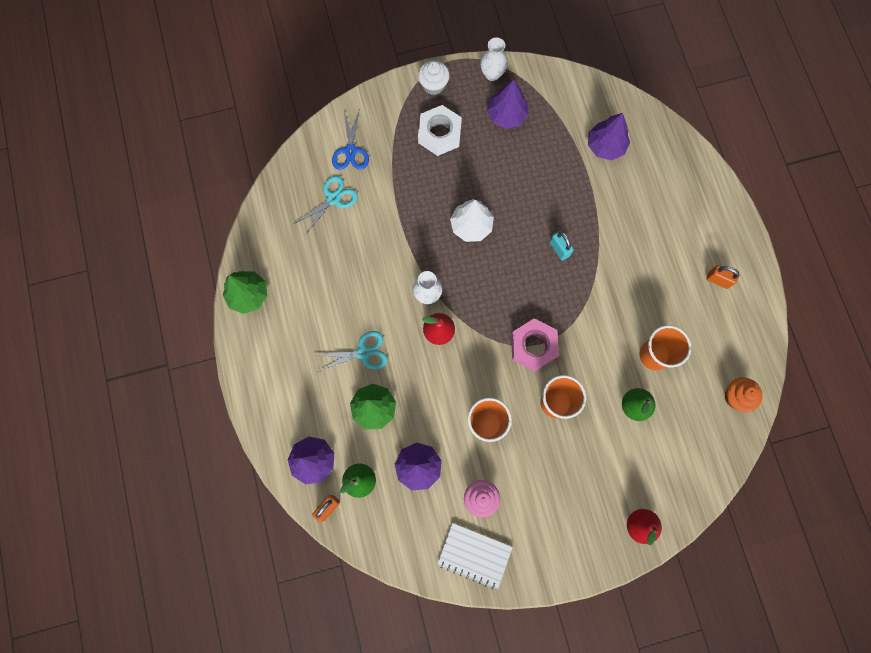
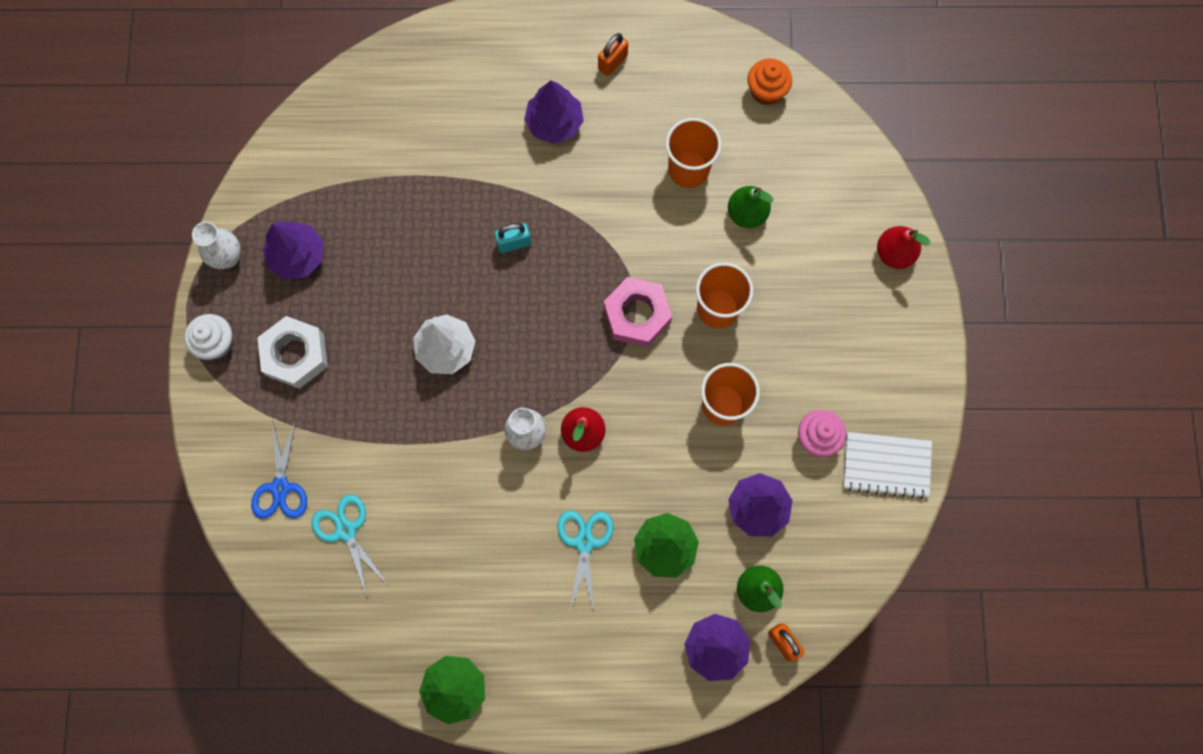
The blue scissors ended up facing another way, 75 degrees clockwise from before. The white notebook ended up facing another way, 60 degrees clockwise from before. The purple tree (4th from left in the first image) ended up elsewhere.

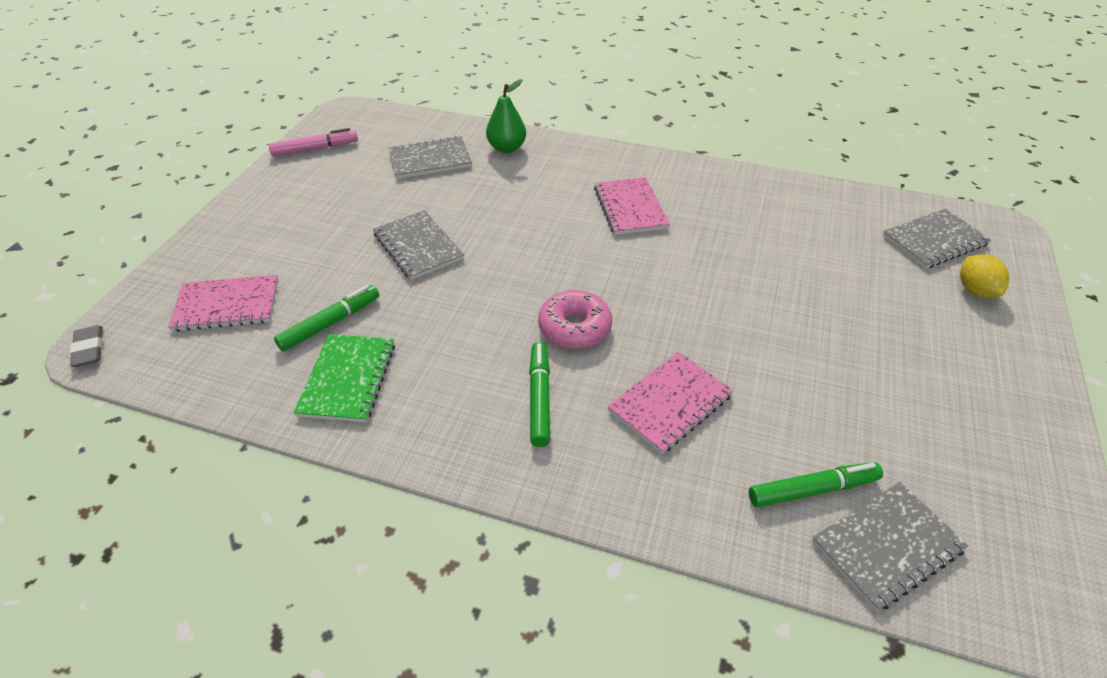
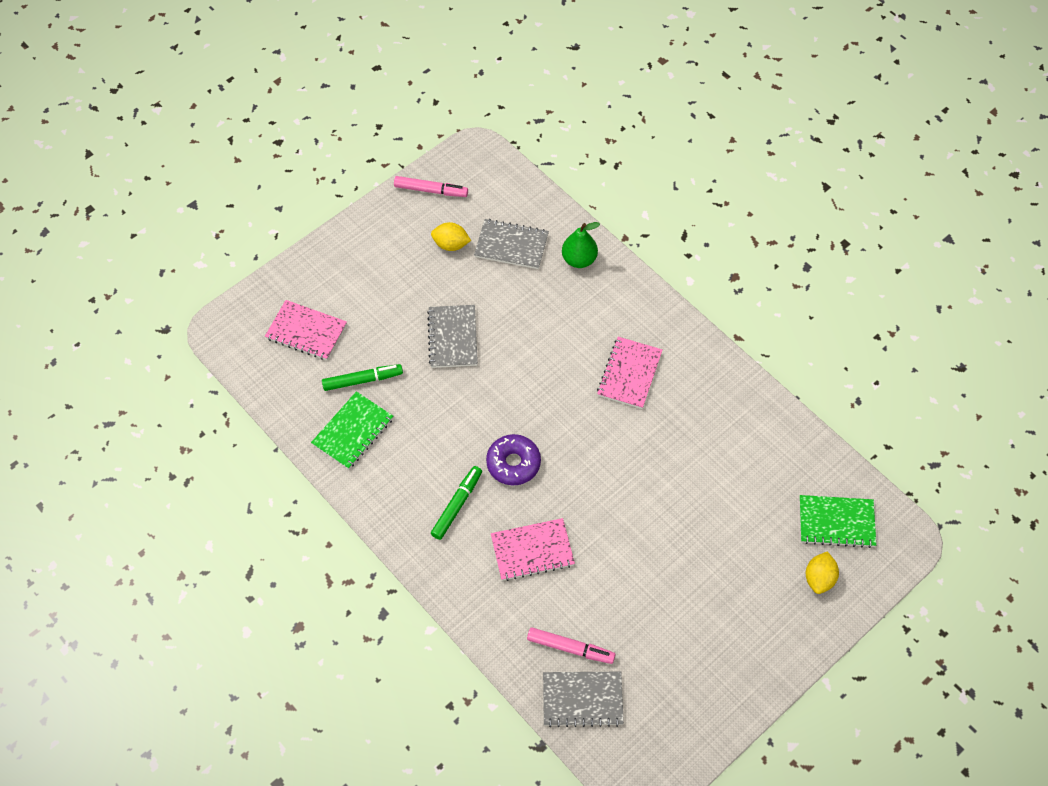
The second view lost the grey eraser. What was the pink donut turned into the purple donut. What was the green marker (3rd from left) turned into the pink marker (2nd from left). What was the grey notebook (4th from left) turned into the green notebook (2nd from left). The second view gained the yellow lemon (1st from left).

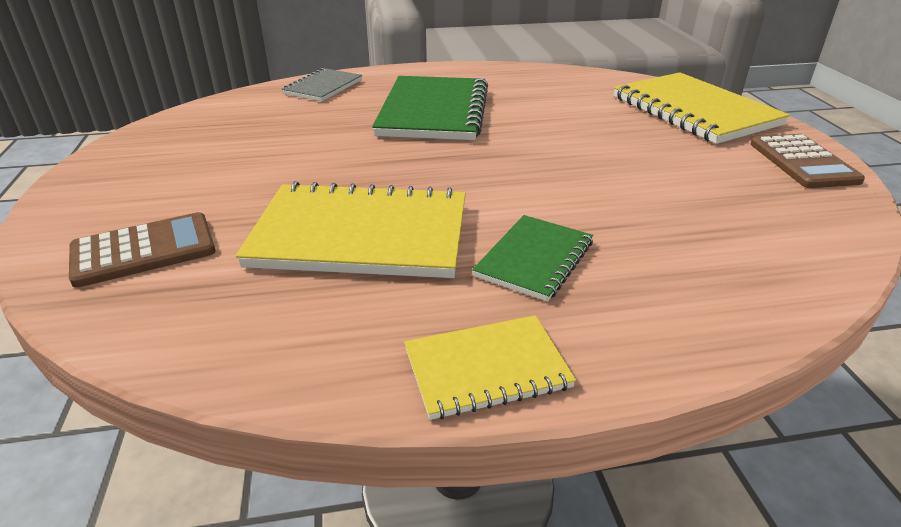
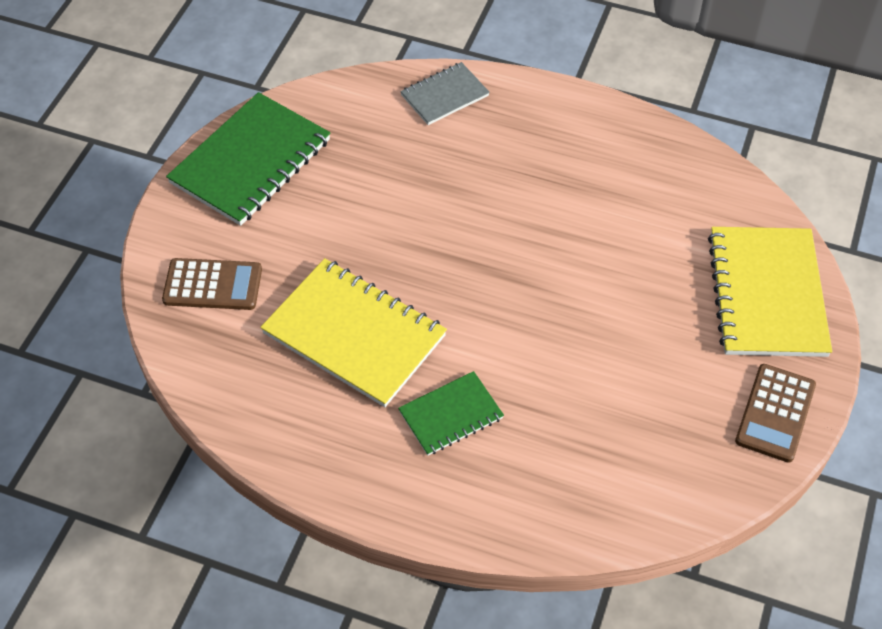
The green notebook (1st from left) ended up elsewhere. The second view lost the yellow notebook (2nd from left).

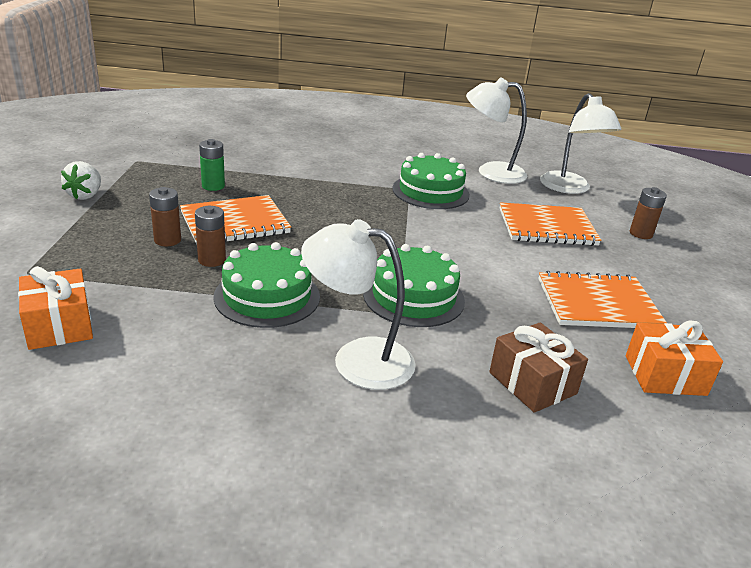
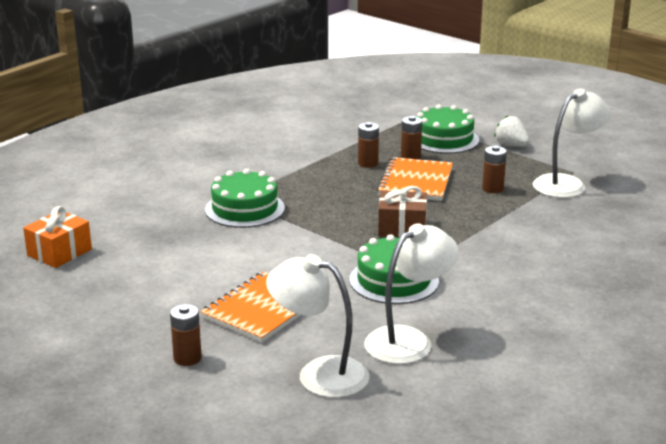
The second view lost the orange gift (1st from left). What was the green battery turned into the brown battery (4th from left). The green cake (1st from left in the first image) ended up elsewhere. The white lamp (1st from left in the first image) ended up elsewhere. The brown gift ended up elsewhere. The second view lost the orange notebook (3rd from left).

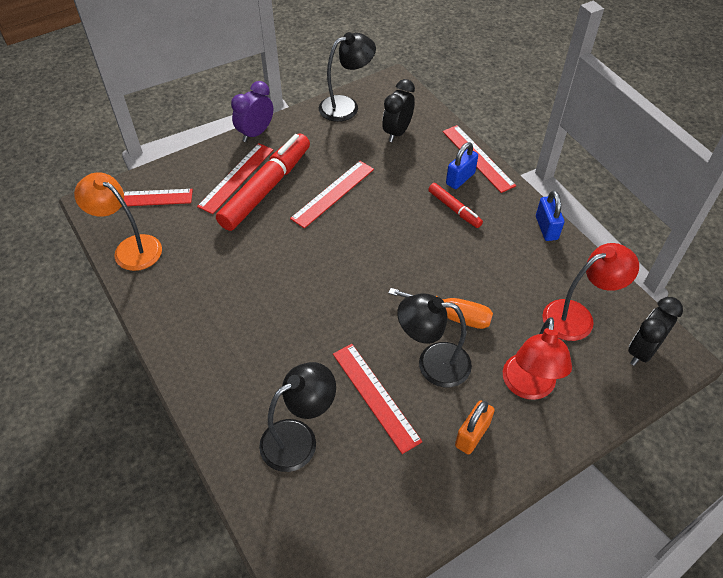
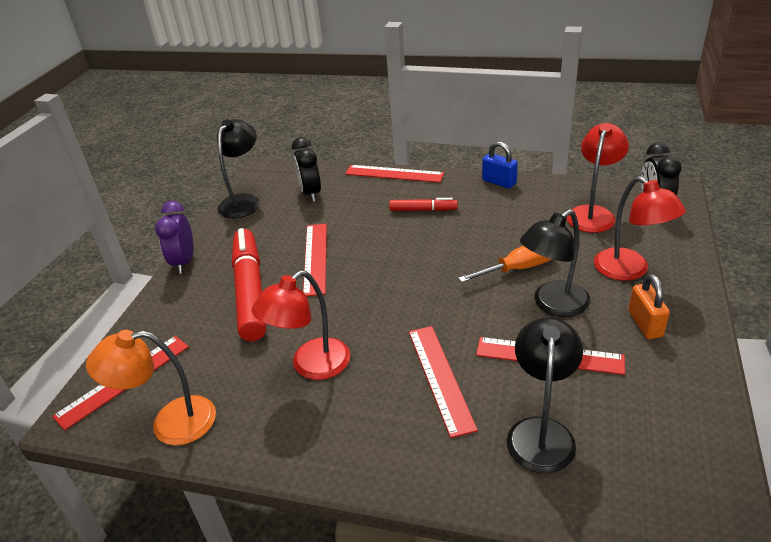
The red ruler (2nd from left in the first image) ended up elsewhere. The second view lost the blue padlock (1st from left). The second view gained the red lamp (1st from left).

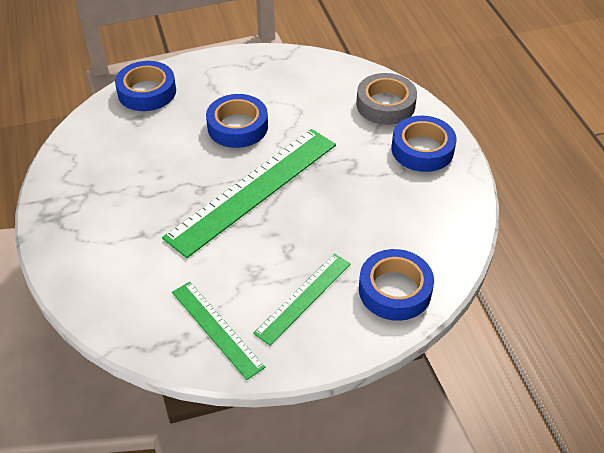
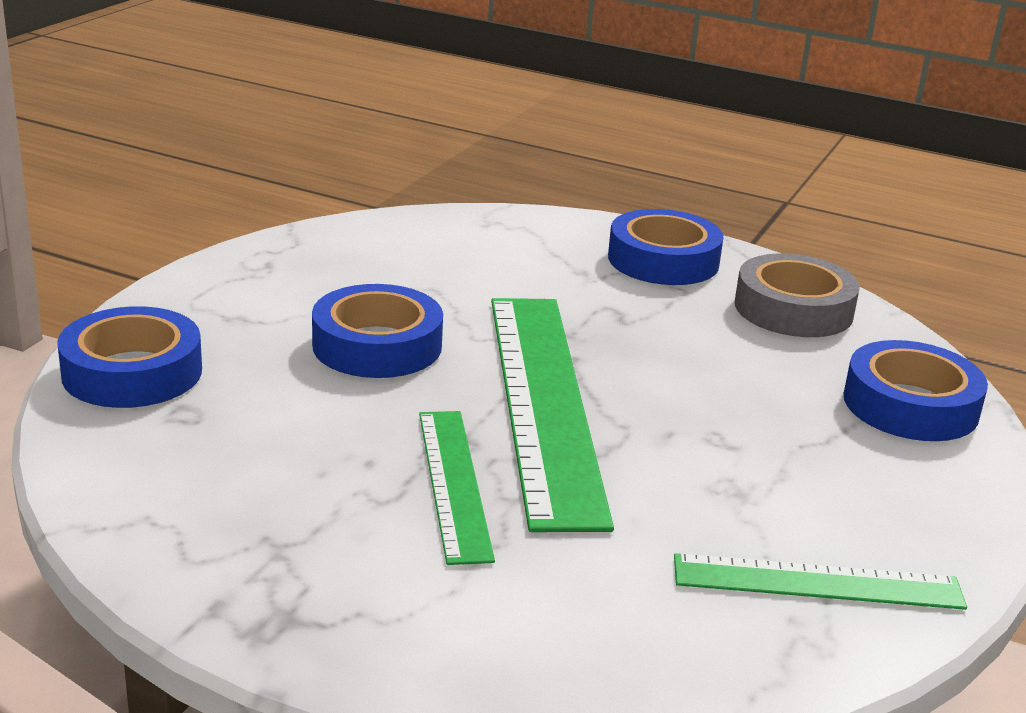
The green ruler (3rd from left in the first image) ended up elsewhere. The grey tape ended up elsewhere.

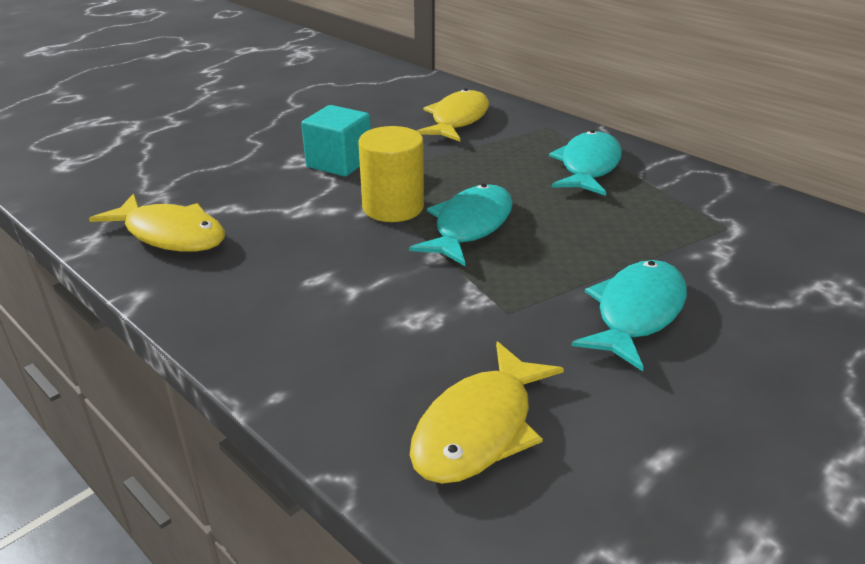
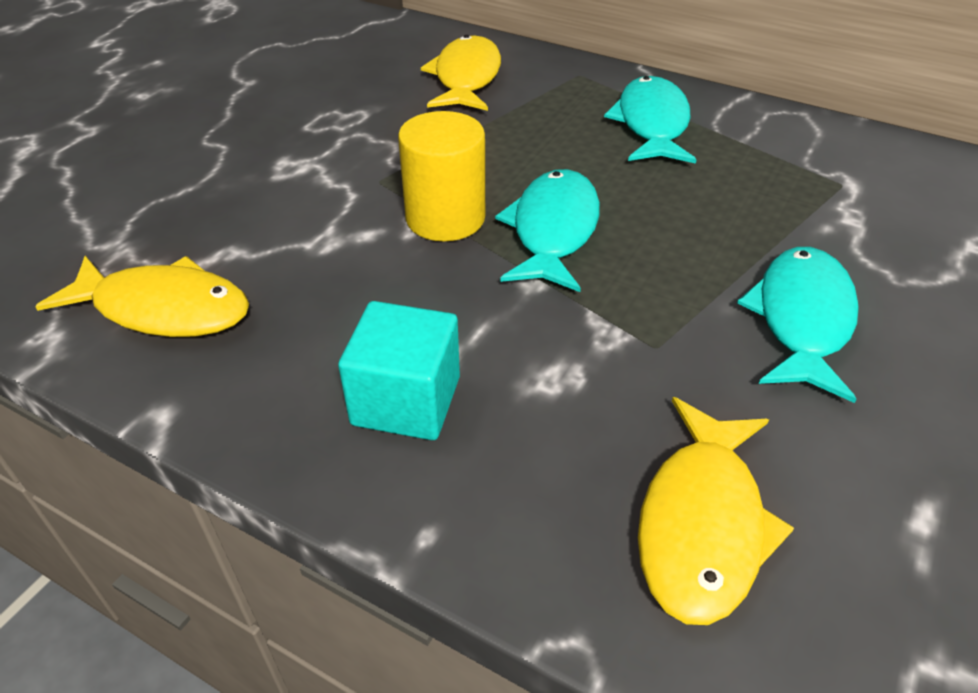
The turquoise cube ended up elsewhere.

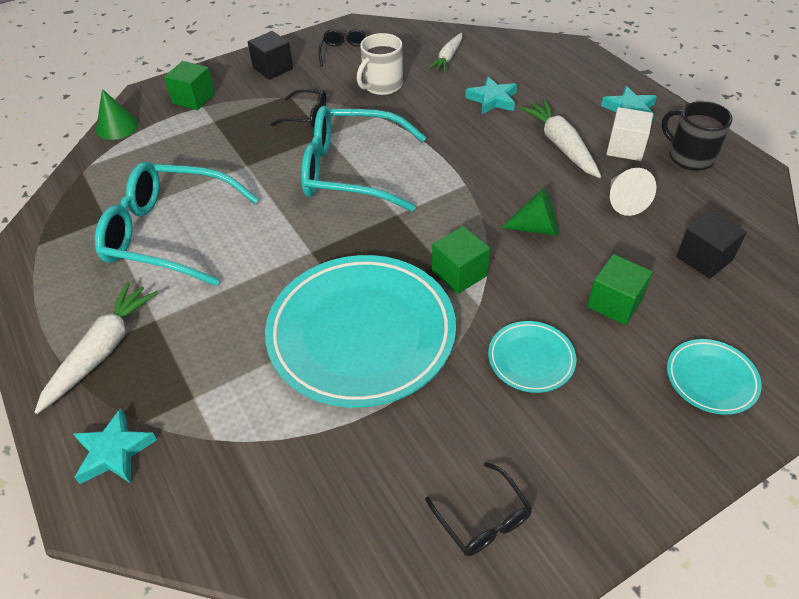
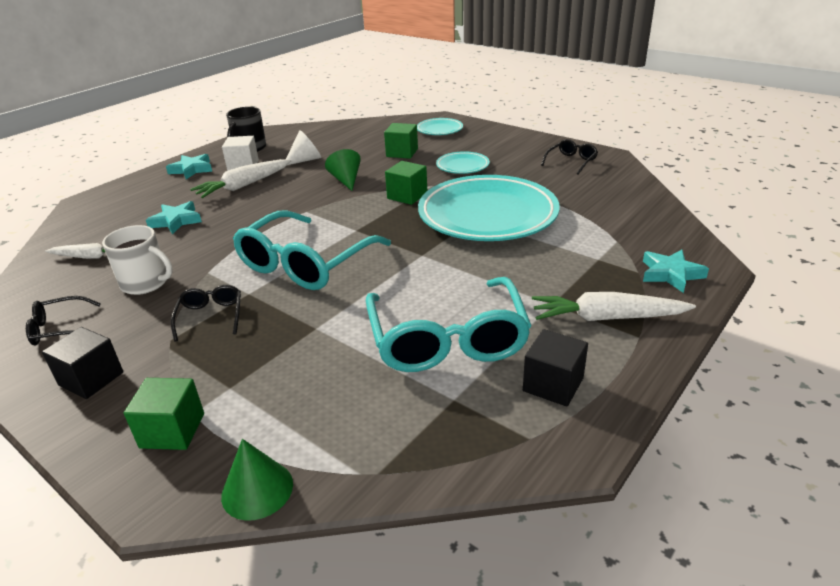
The turquoise glasses (2nd from left in the first image) ended up facing another way, 45 degrees clockwise from before. The black cube (2nd from left) ended up elsewhere.

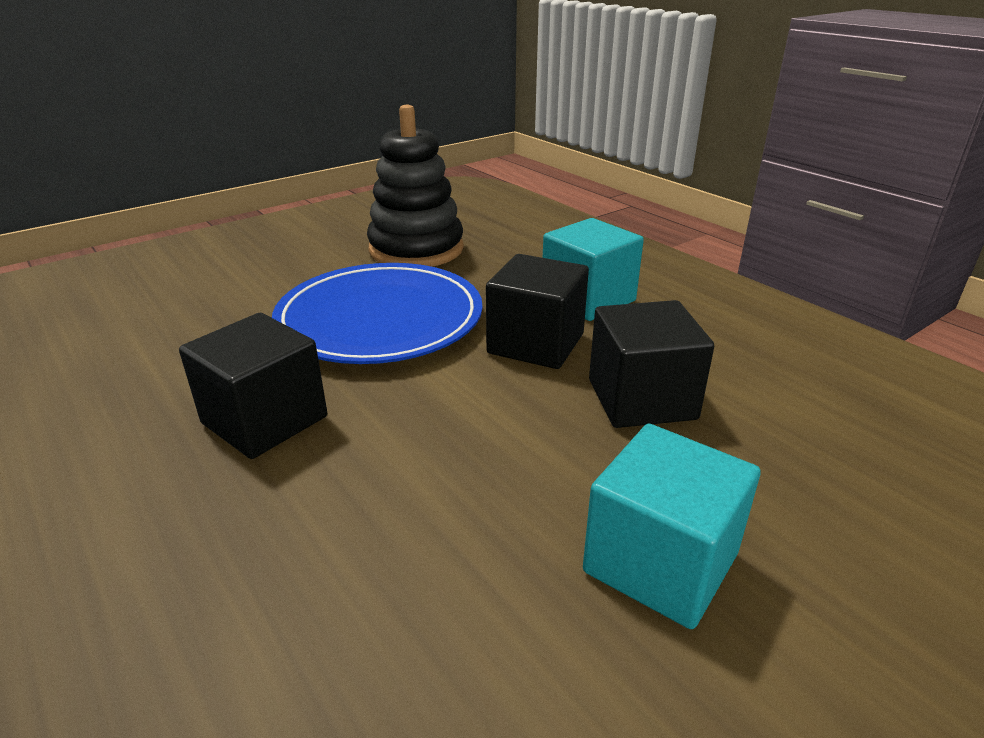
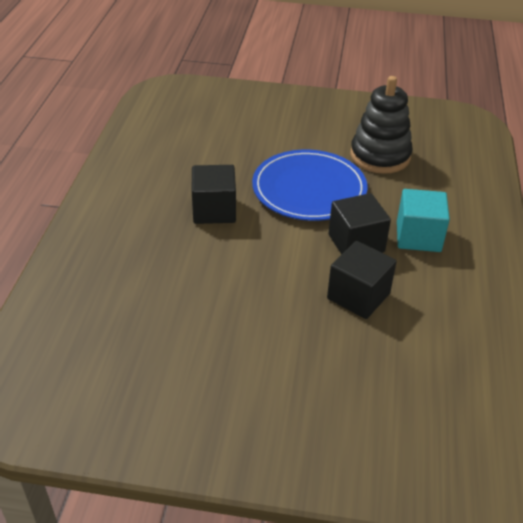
The second view lost the turquoise cube (2nd from left).

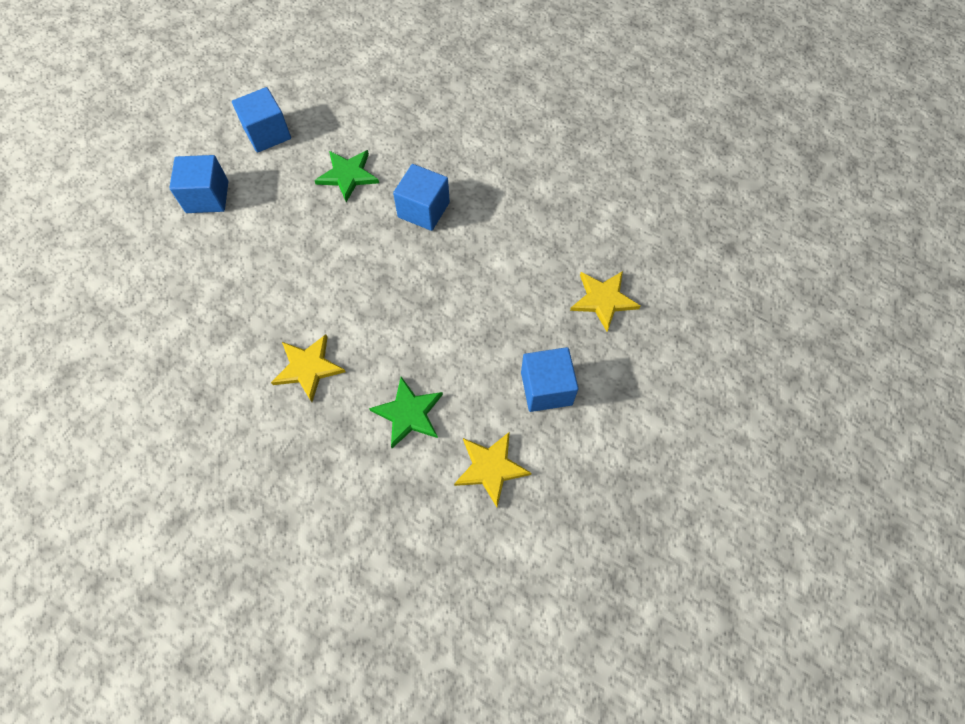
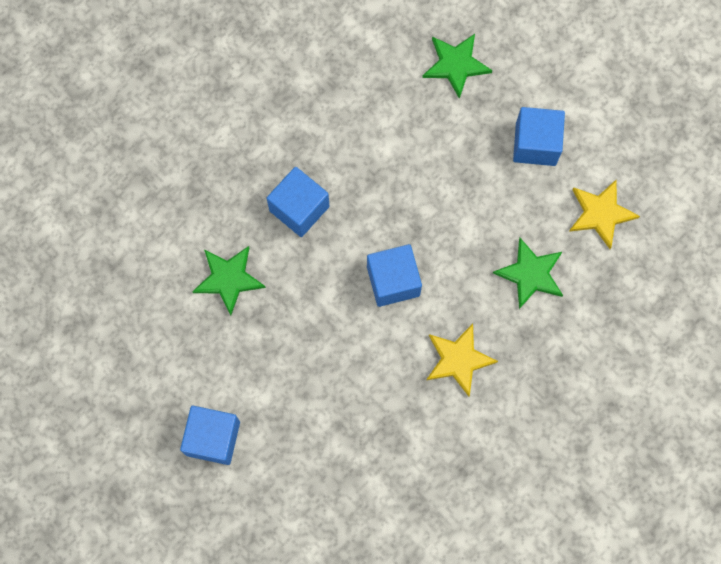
The blue cube (2nd from left in the first image) ended up elsewhere. What was the yellow star (3rd from left) turned into the green star (2nd from left).

